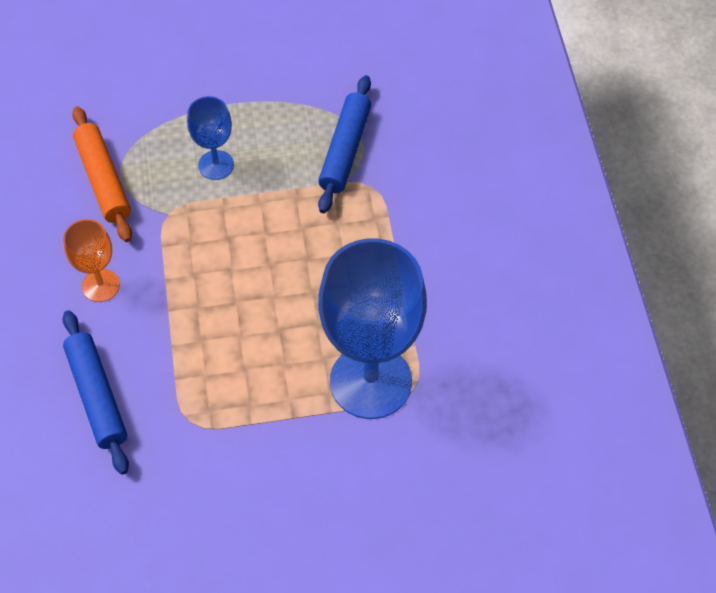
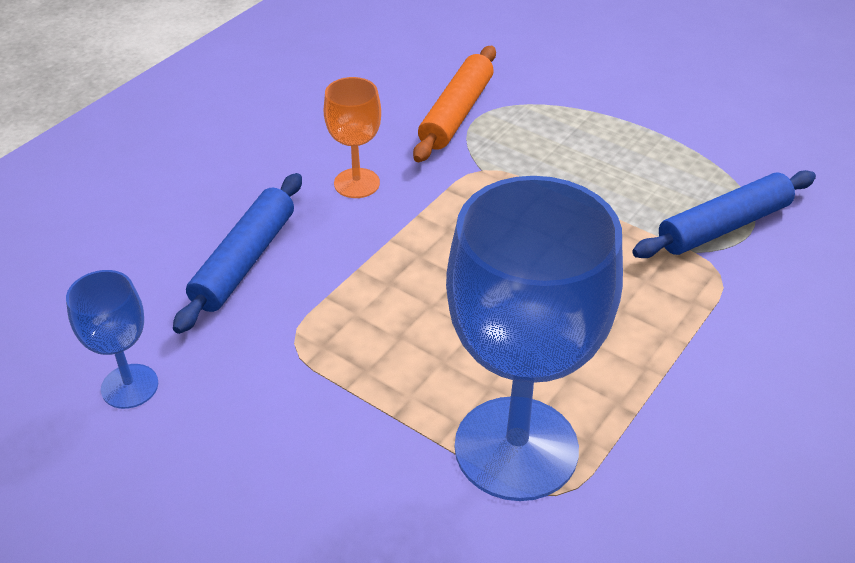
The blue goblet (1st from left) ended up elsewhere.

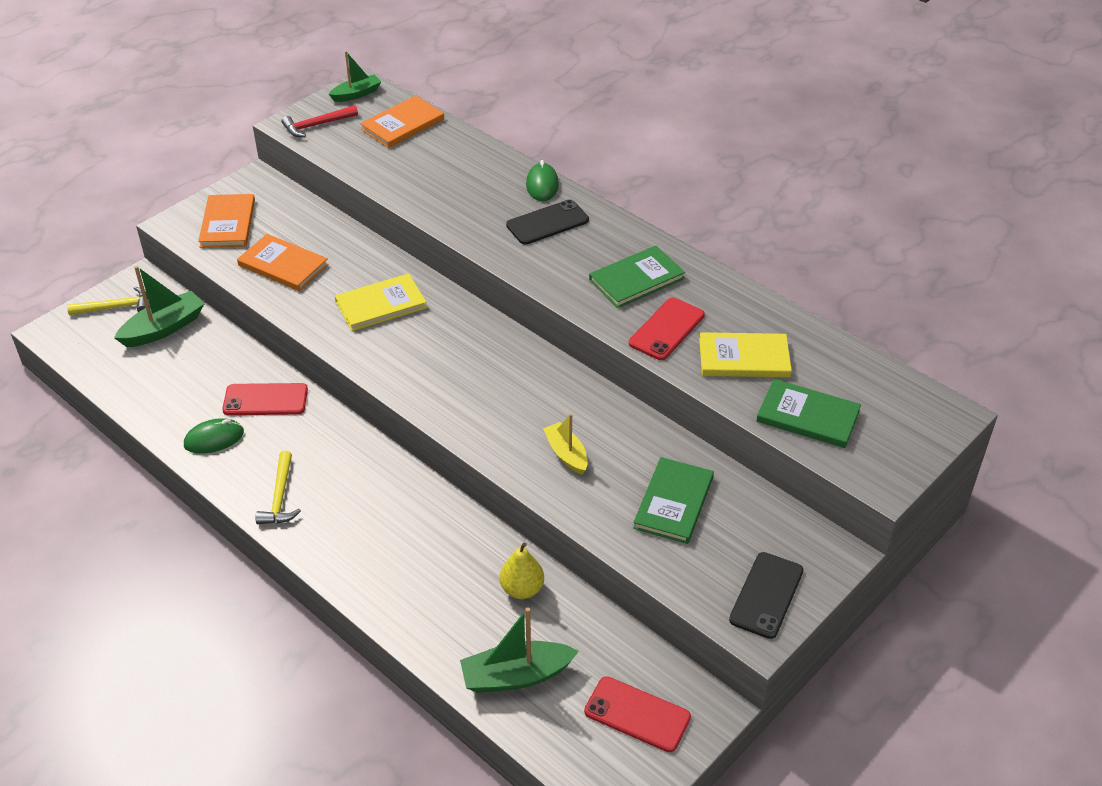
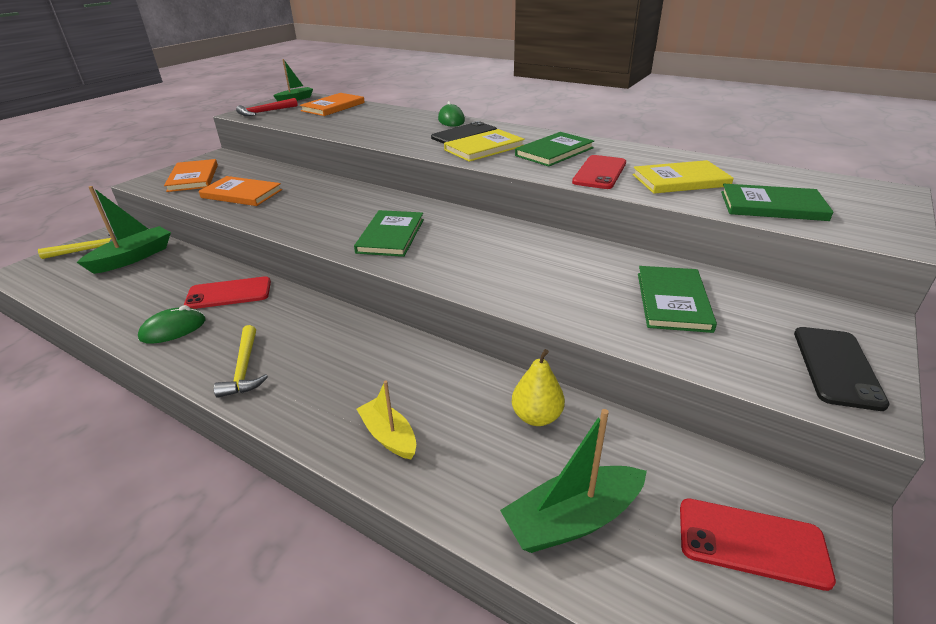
The yellow book (1st from left) ended up elsewhere. The yellow boat ended up elsewhere. The second view gained the green book (1st from left).

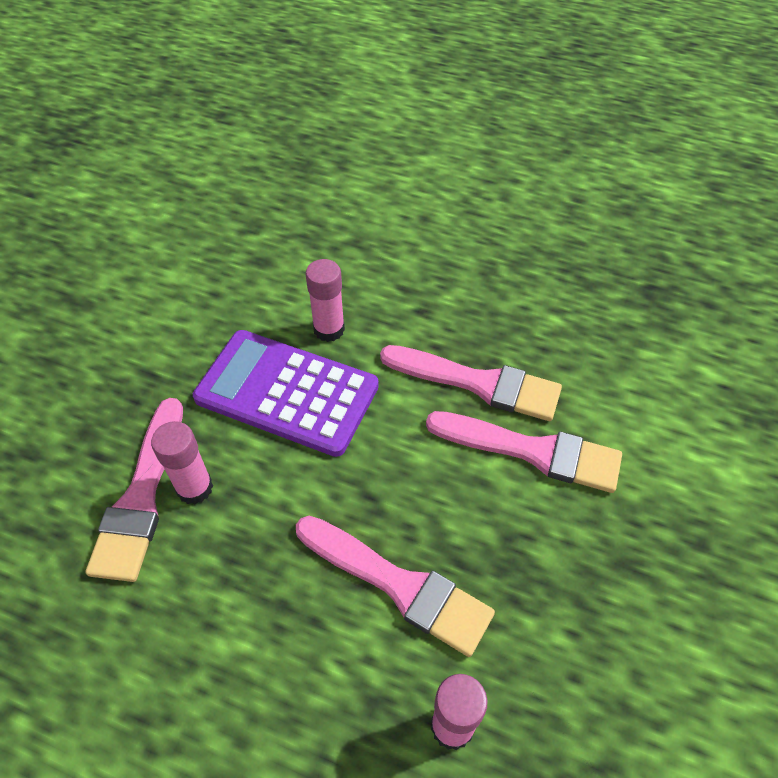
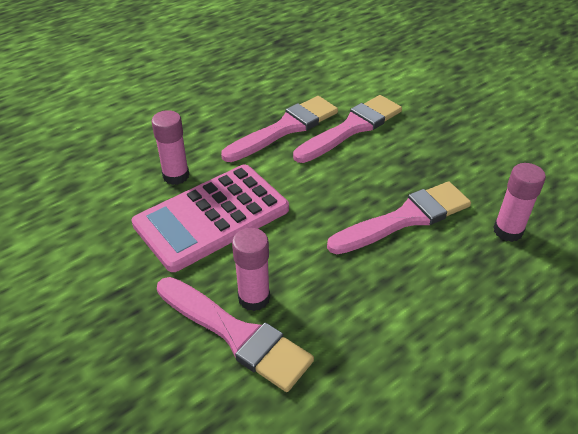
What was the purple calculator turned into the pink calculator.

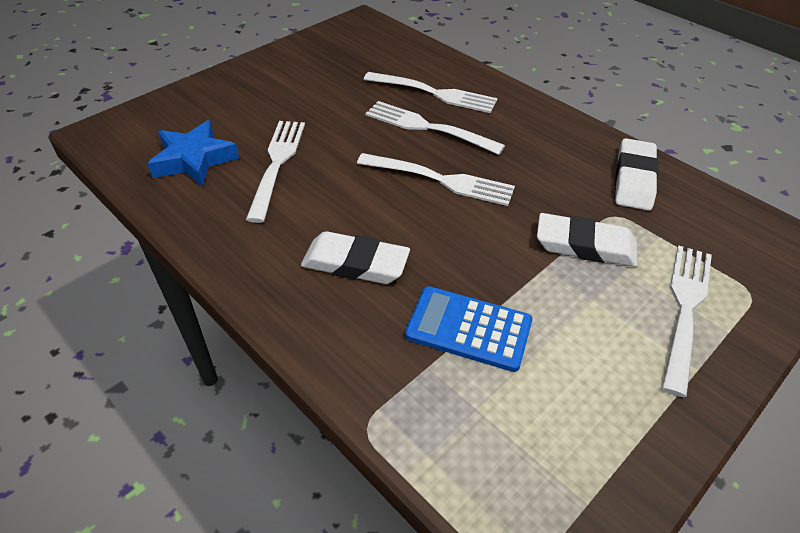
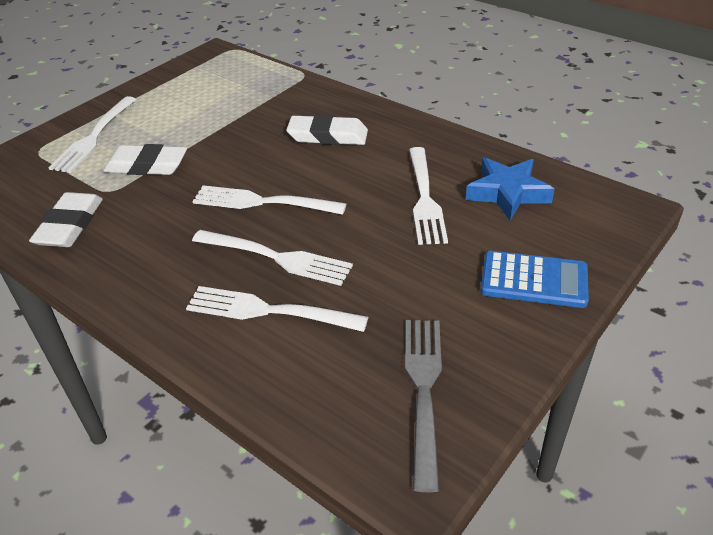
The blue calculator ended up elsewhere. The second view gained the grey fork.

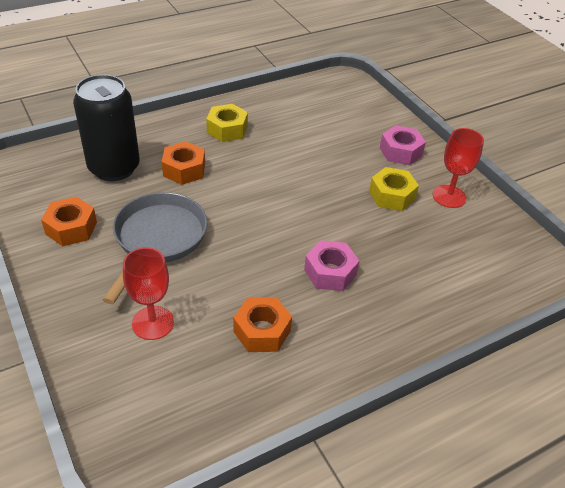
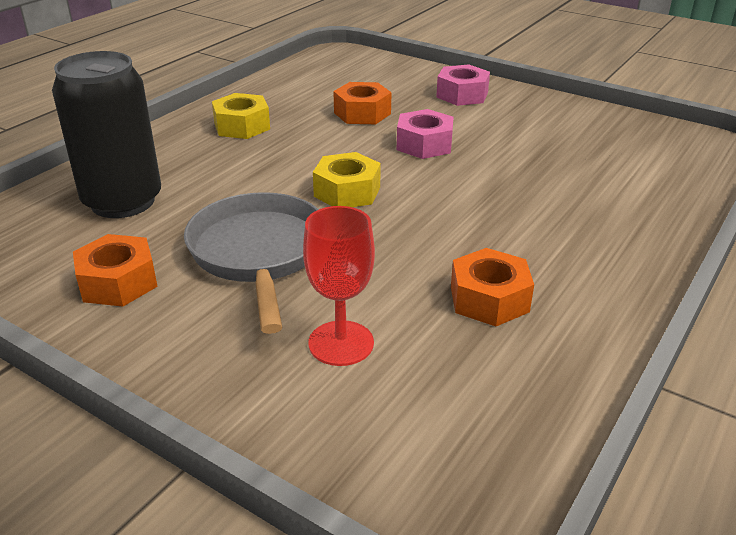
The orange nut (2nd from left) ended up elsewhere. The pink nut (1st from left) ended up elsewhere. The yellow nut (2nd from left) ended up elsewhere. The second view lost the red goblet (2nd from left).

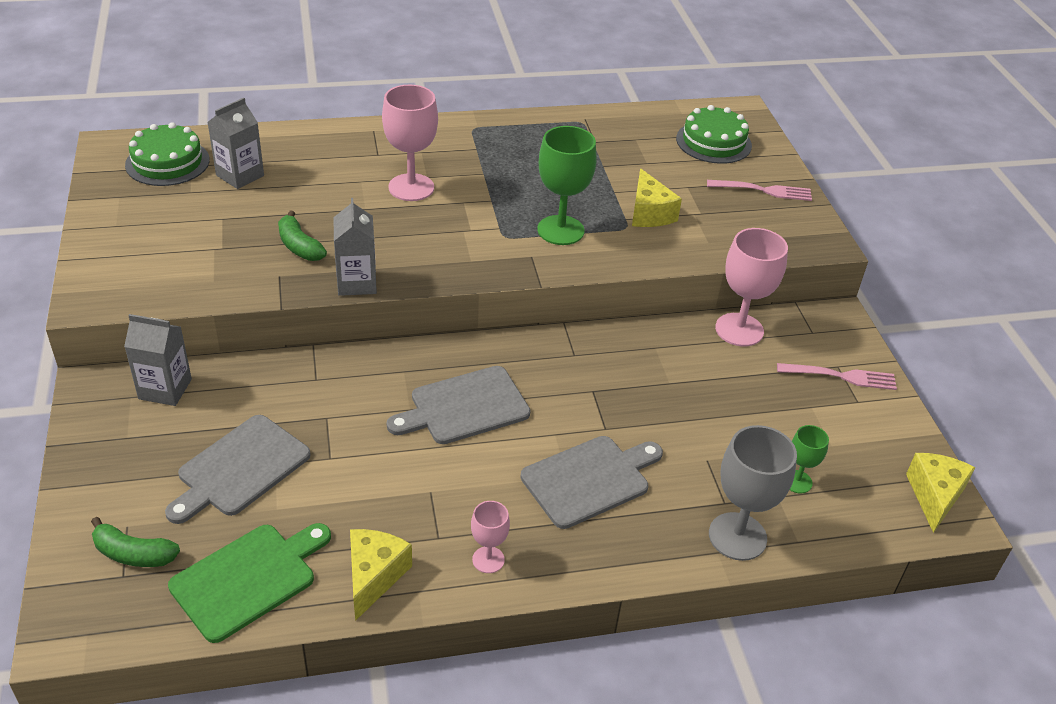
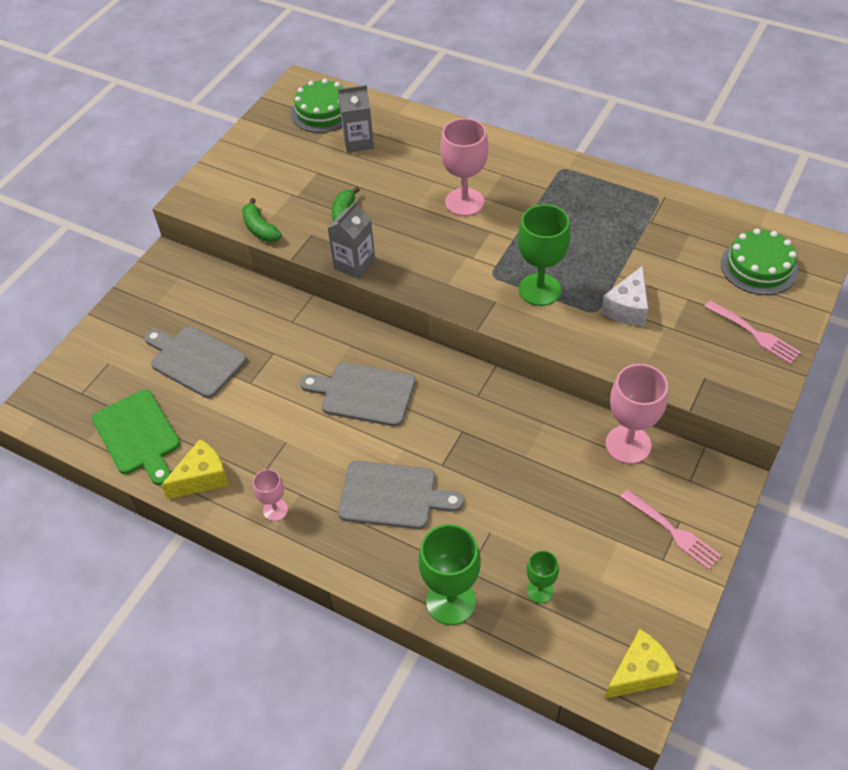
The green banana (1st from left) ended up elsewhere. The second view lost the grey carton (1st from left). The grey cutting board (1st from left) ended up facing another way, 45 degrees clockwise from before. The green cutting board ended up facing another way, 60 degrees clockwise from before. What was the yellow cheese (2nd from left) turned into the white cheese. What was the grey goblet turned into the green goblet (1st from left).

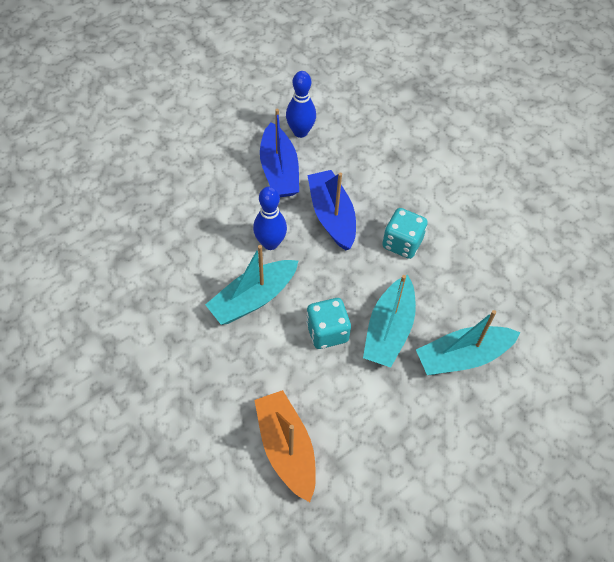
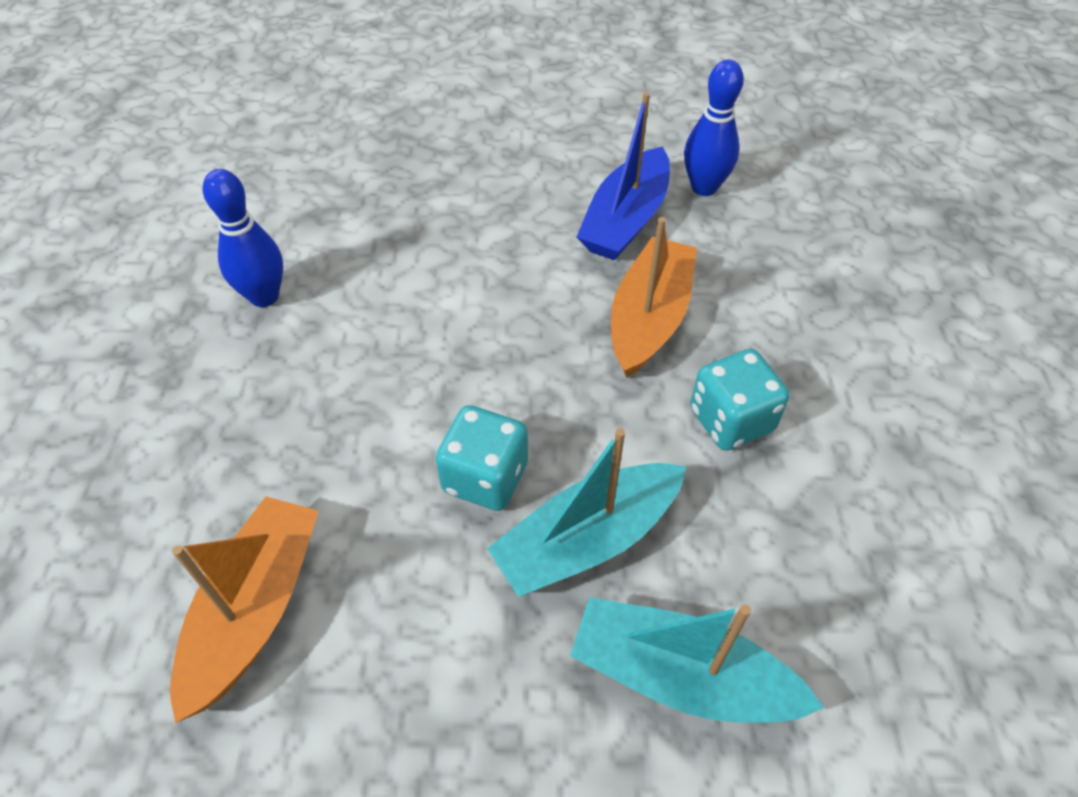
The second view lost the turquoise boat (1st from left). The blue bowling pin (1st from left) ended up elsewhere. What was the blue boat (2nd from left) turned into the orange boat (2nd from left).

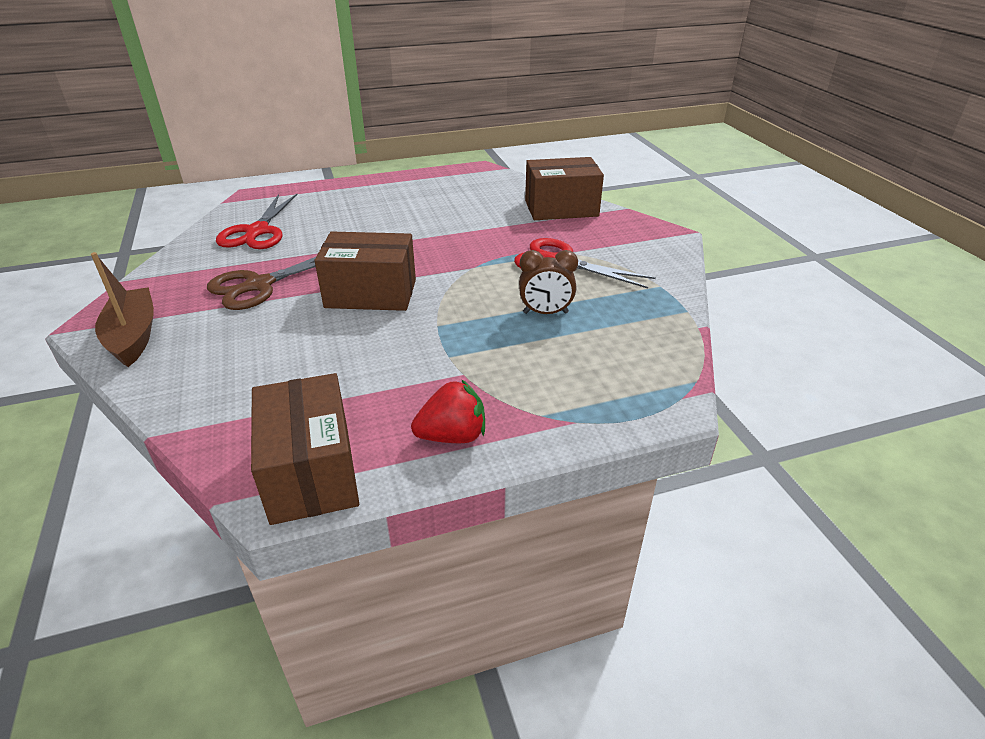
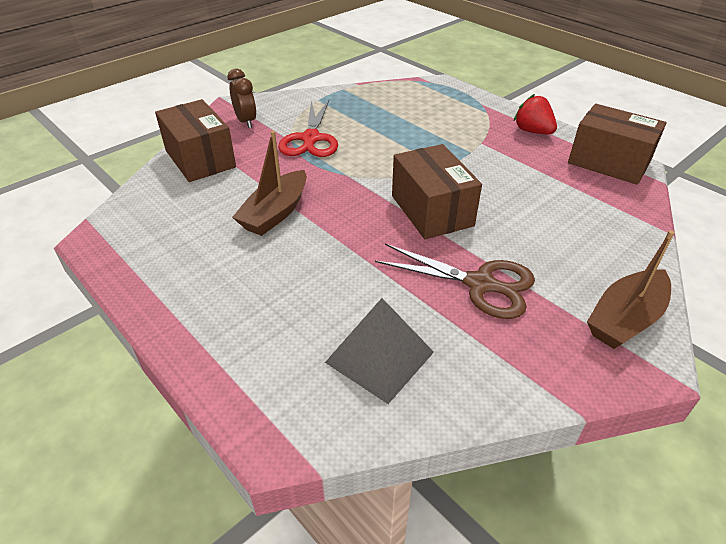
Where the red scissors (1st from left) stood, the grey pyramid came to stand. The brown box (1st from left in the first image) ended up facing another way, 75 degrees clockwise from before. The brown clock ended up elsewhere. The second view gained the brown boat (1st from left).

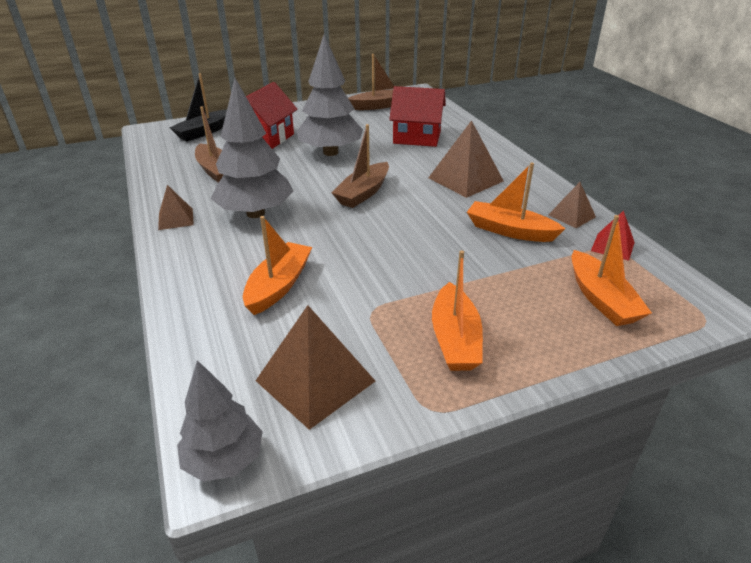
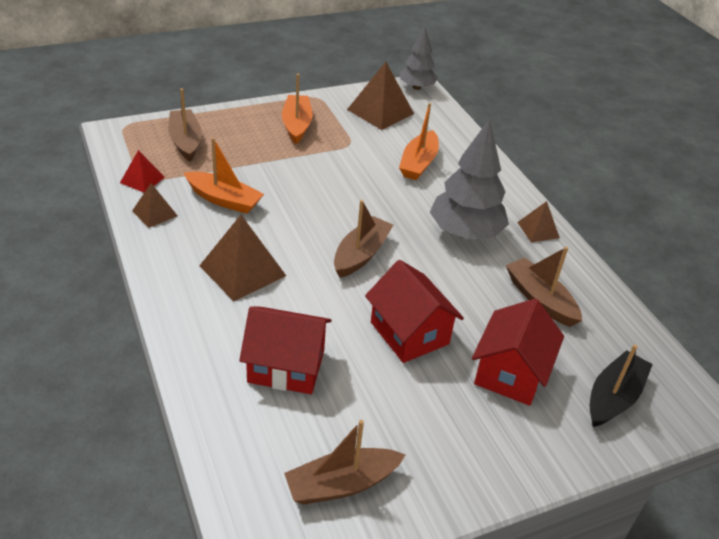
Where the grey tree (3rd from left) stood, the red house (2nd from left) came to stand. What was the orange boat (4th from left) turned into the brown boat (1st from left).

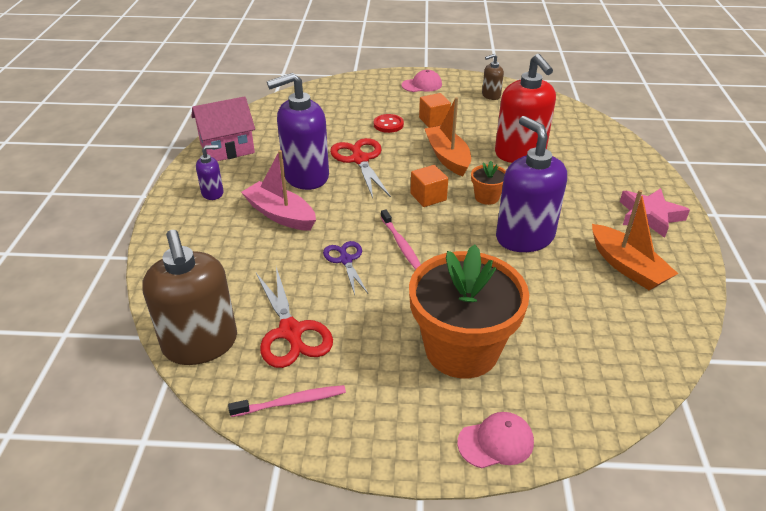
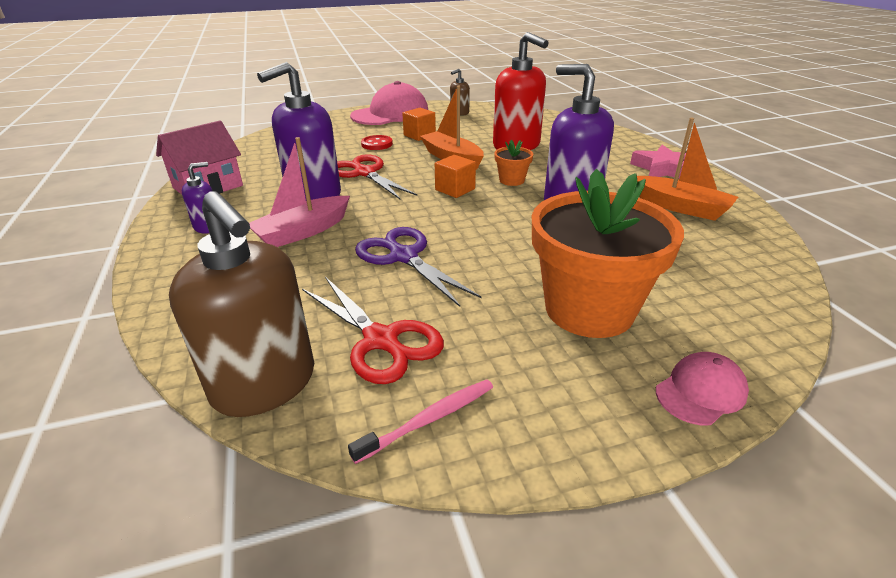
The pink boat ended up facing another way, 60 degrees counterclockwise from before. The size of the purple scissors changed by a factor of 1.59. The second view lost the pink toothbrush (2nd from left). The size of the pink cap (1st from left) changed by a factor of 2.00.

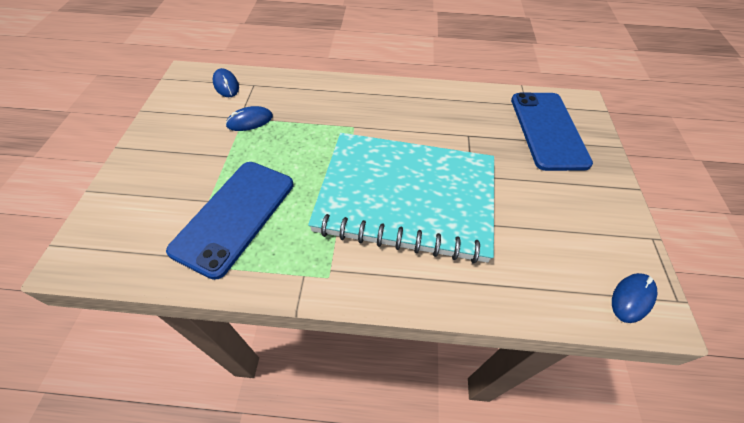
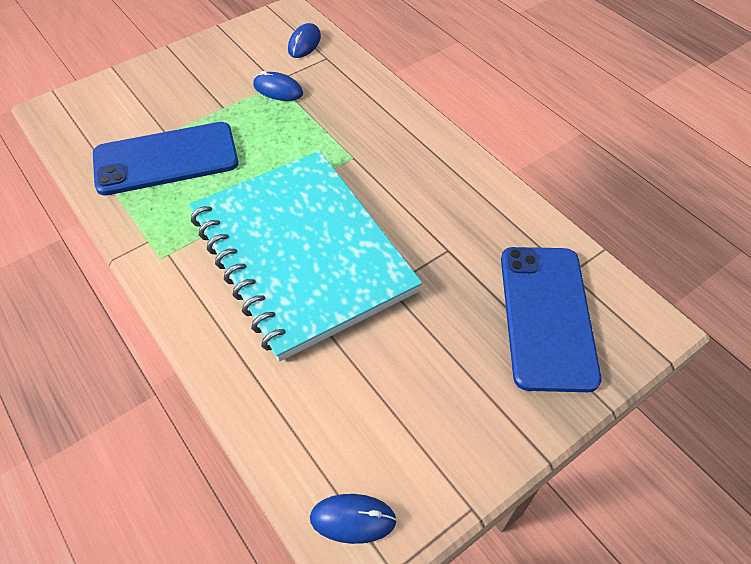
The blue phone (2nd from left) ended up facing another way, 45 degrees counterclockwise from before.

